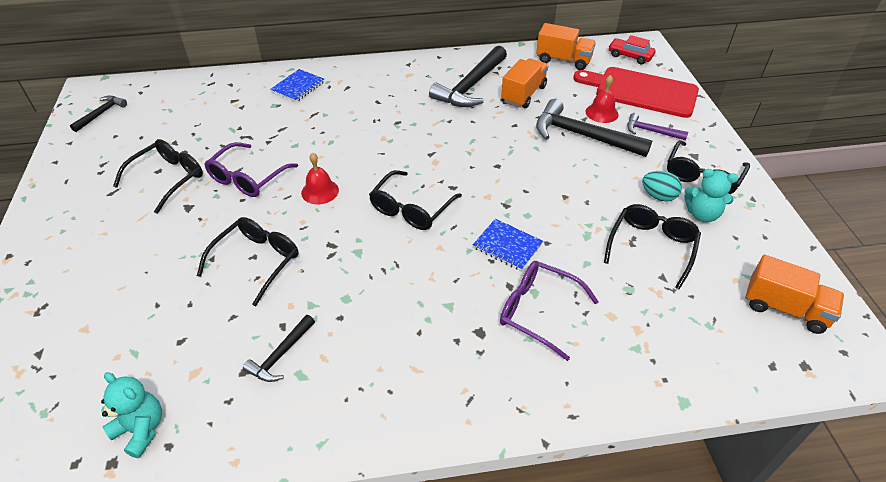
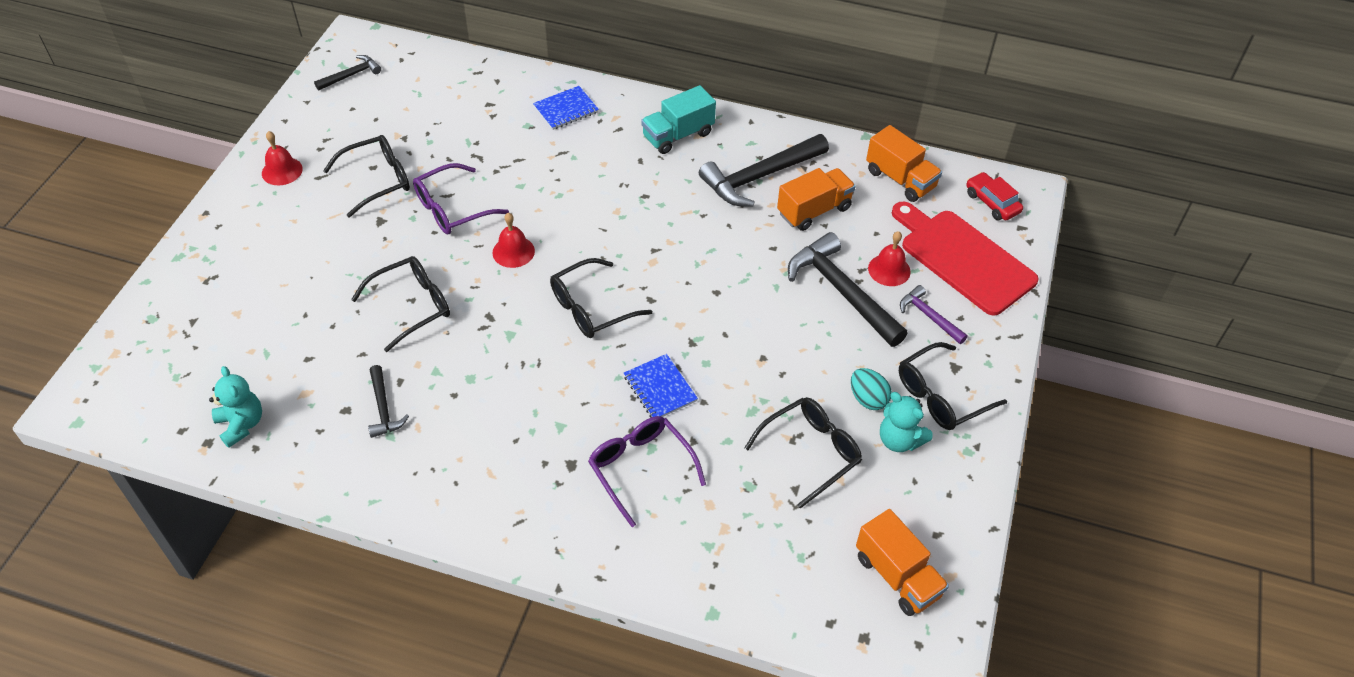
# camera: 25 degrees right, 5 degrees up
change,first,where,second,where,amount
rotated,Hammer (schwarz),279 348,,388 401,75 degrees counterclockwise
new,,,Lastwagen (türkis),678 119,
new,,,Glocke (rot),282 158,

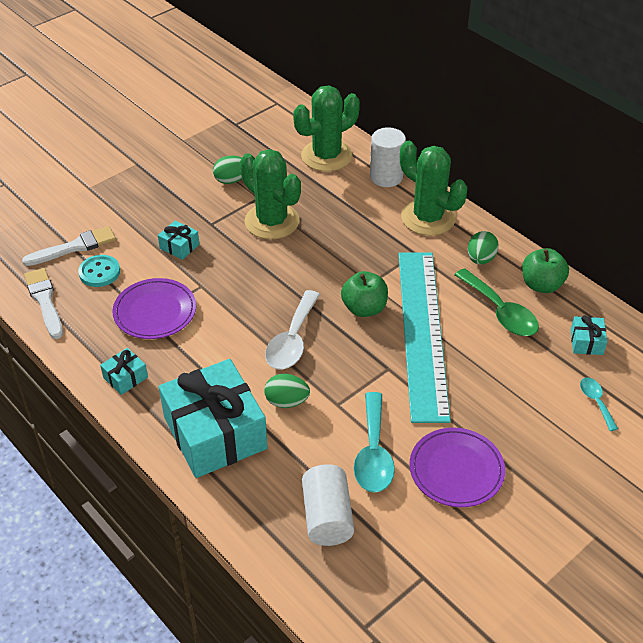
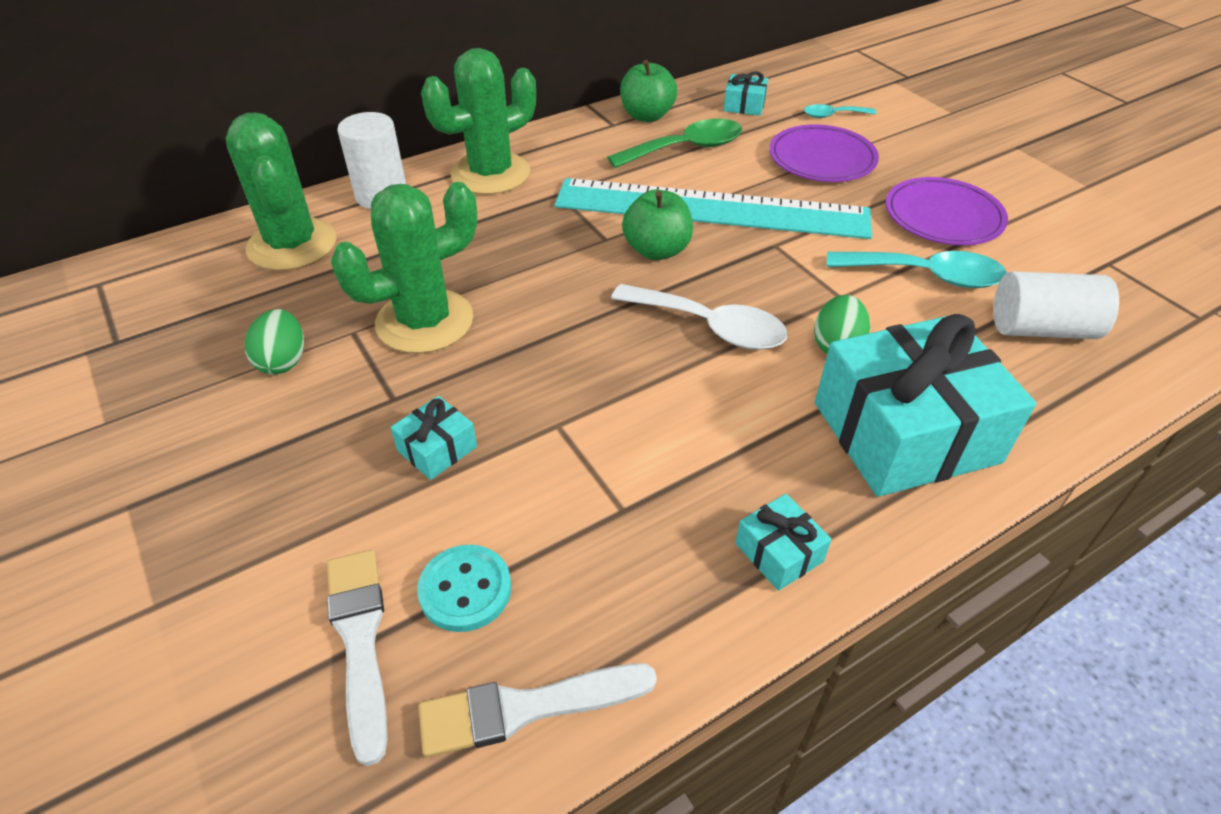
# camera: 80 degrees left, 0 degrees up
change,first,where,second,where,amount
gone,Ei (grün),483 248,,,
shifted,Teller (lila),154 308,,824 153,

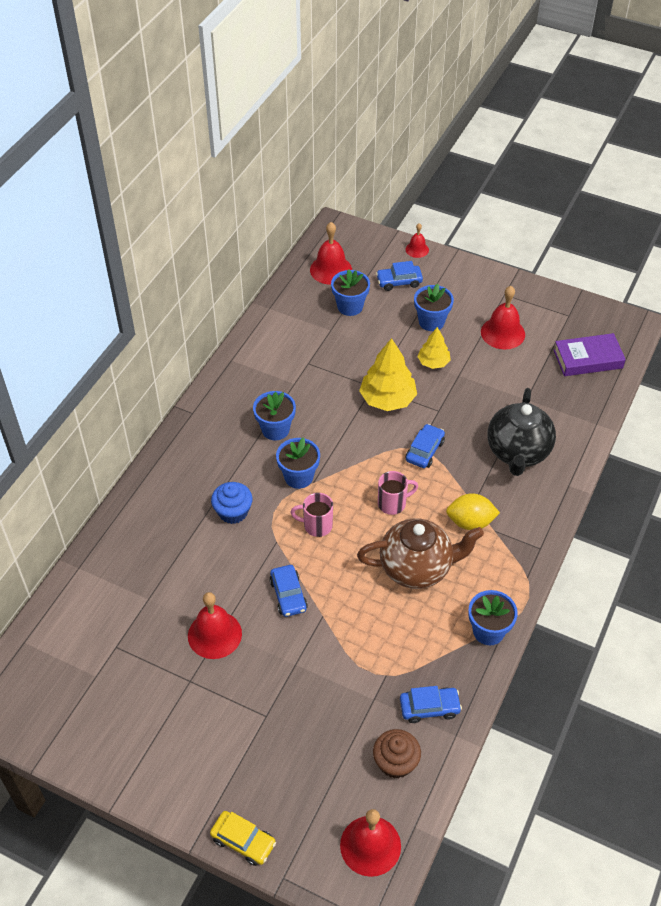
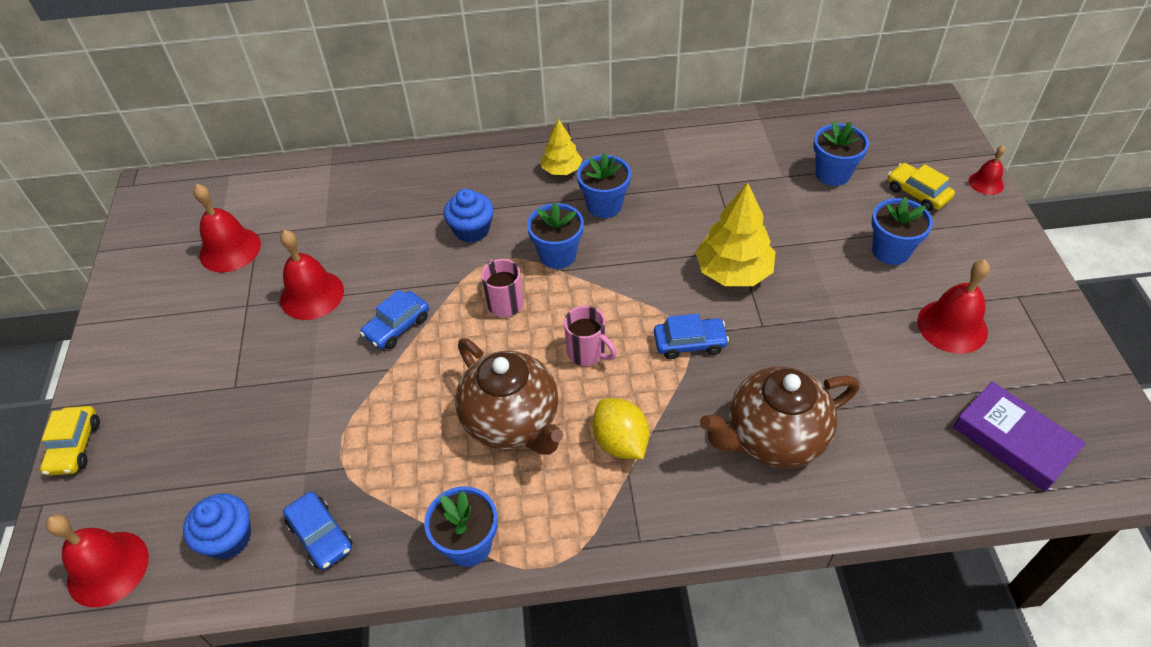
# camera: 60 degrees right, 0 degrees up
change,first,where,second,where,amount
shifted,Glocke (rot),331 253,,227 228,
repainted,Auto (blau),399 276,Auto (gelb),921 187,
shifted,Baum (gelb),434 348,,562 147,
repainted,Teekanne (schwarz),521 432,Teekanne (braun),779 417,
repainted,Muffin (braun),397 754,Muffin (blau),217 526,

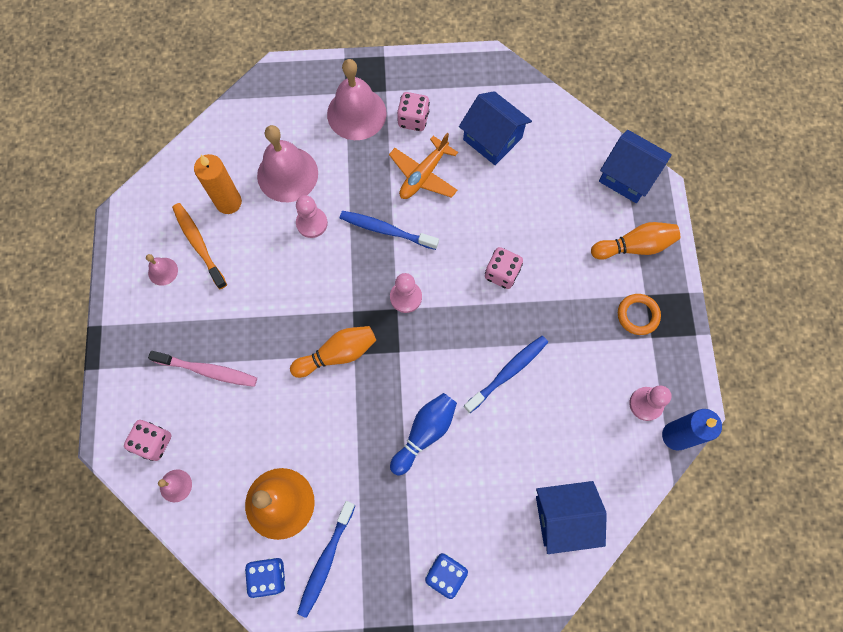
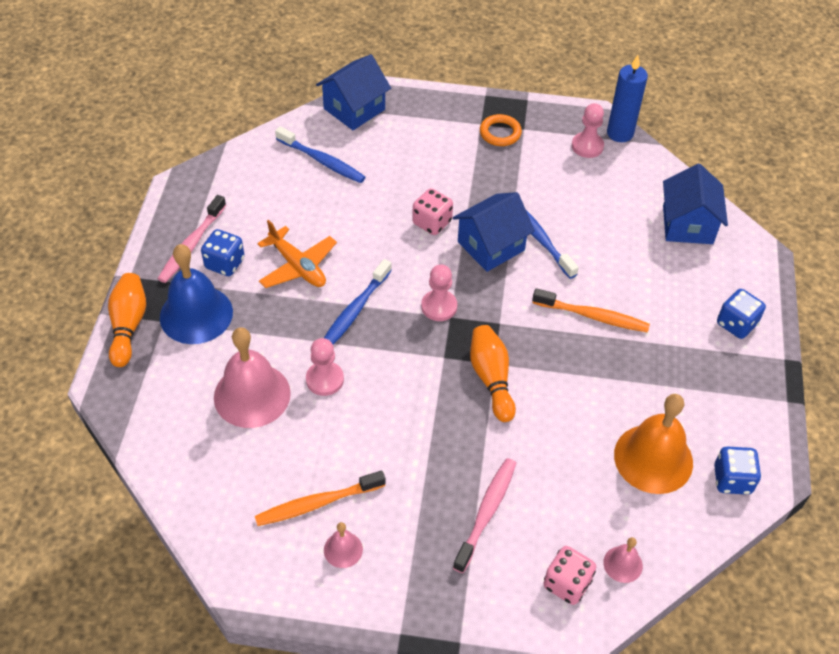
# camera: 80 degrees left, 20 degrees down
change,first,where,second,where,amount
repainted,Glocke (rosa),357 99,Glocke (blau),196 294,
shifted,Haus (blau),495 128,,494 232,
repainted,Spielwürfel (rosa),413 111,Spielwürfel (blau),223 252,
gone,Kerze (orange),218 184,,,
shifted,Bowlingkegel (orange),635 241,,127 320,
swapped,Bowlingkegel (blau),423 434,Zahnbürste (orange),591 310,
shifted,Zahnbürste (blau),326 559,,320 154,
new,,,Zahnbürste (rosa),192 239,

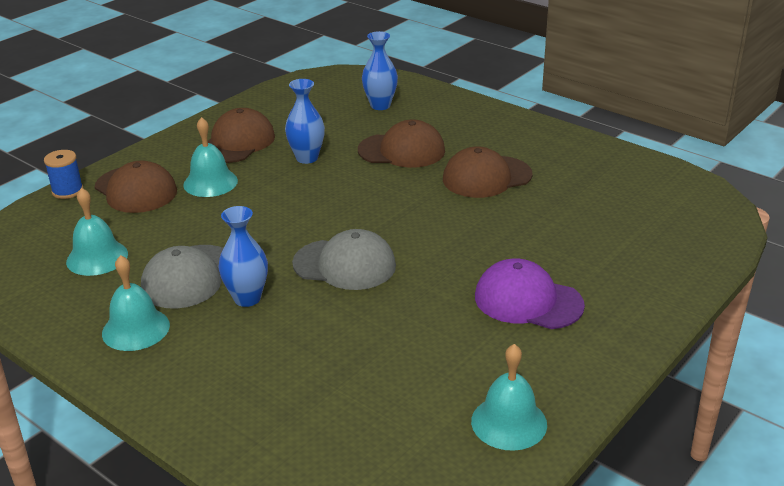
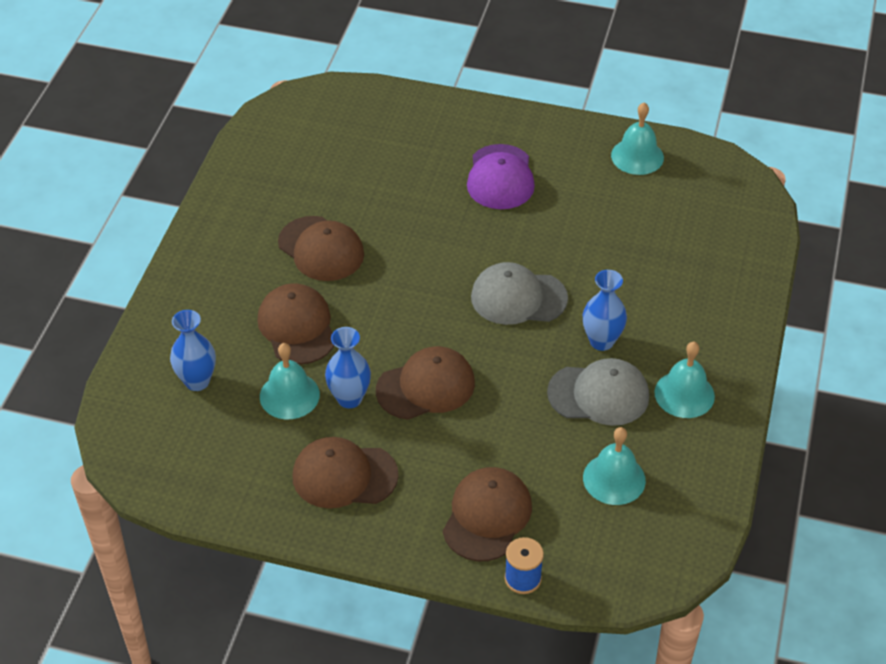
# camera: 115 degrees left, 15 degrees up
change,first,where,second,where,amount
shifted,Glocke (türkis),210 157,,290 381,
rotated,Kappe (grau),344 259,,519 293,75 degrees counterclockwise
new,,,Kappe (braun),425 383,

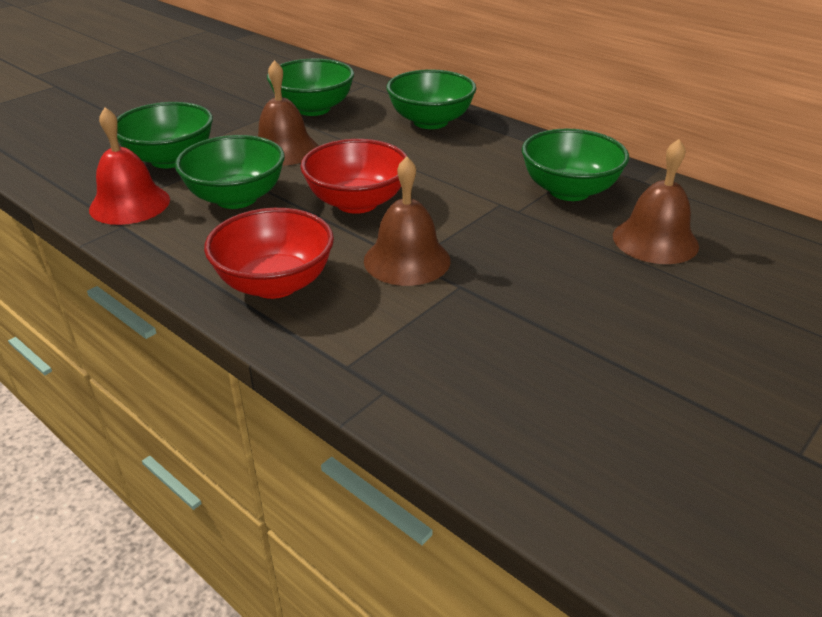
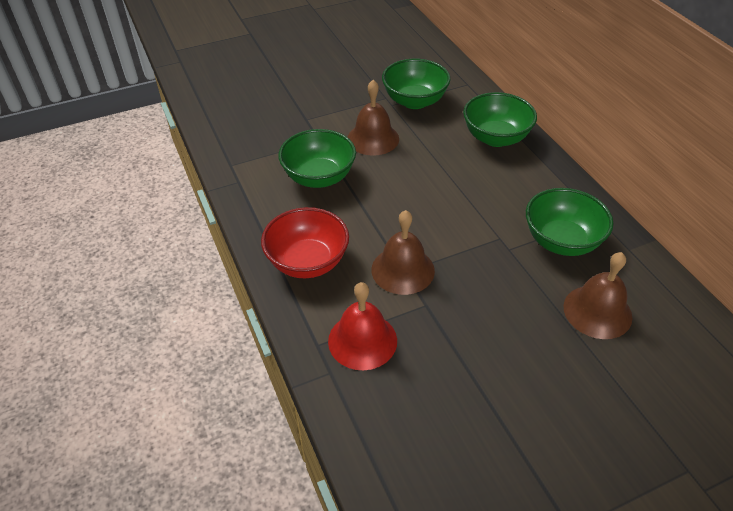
# camera: 25 degrees right, 10 degrees up
change,first,where,second,where,amount
gone,Schüssel (grün),165 135,,,
shifted,Glocke (rot),129 166,,362 326,
gone,Schüssel (rot),353 176,,,

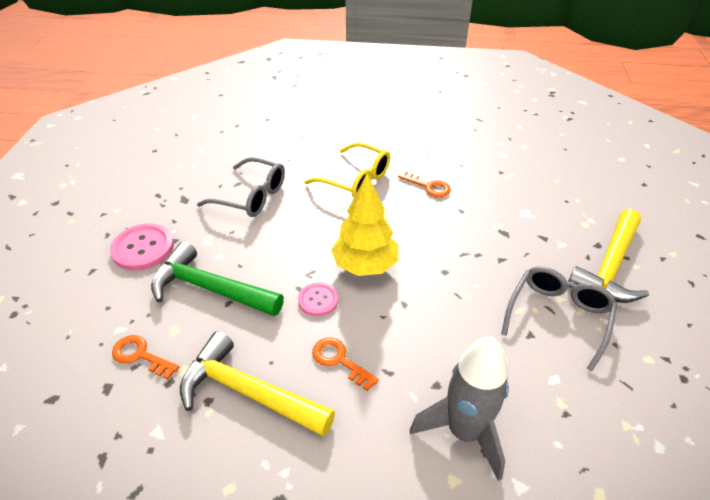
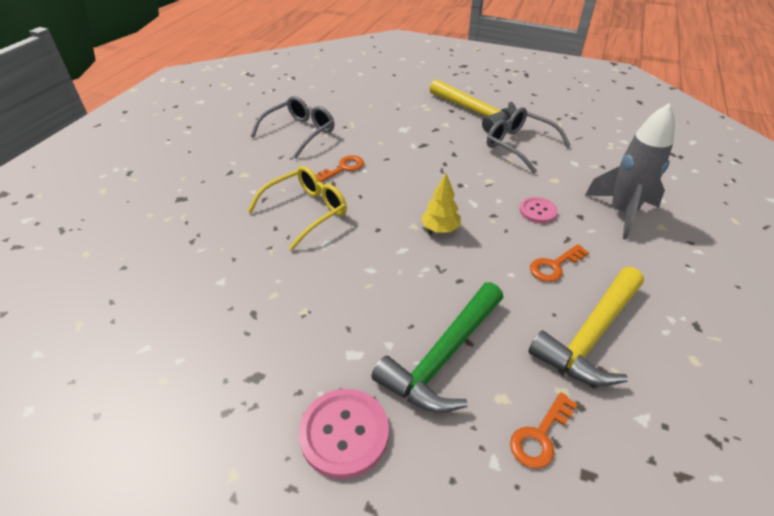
# camera: 75 degrees left, 0 degrees up
change,first,where,second,where,amount
shifted,Brille (grau),241 187,,292 127,
scaled,Baum (gelb),364 225,,441 203,x0.59
shifted,Knopf (rosa),318 299,,539 210,

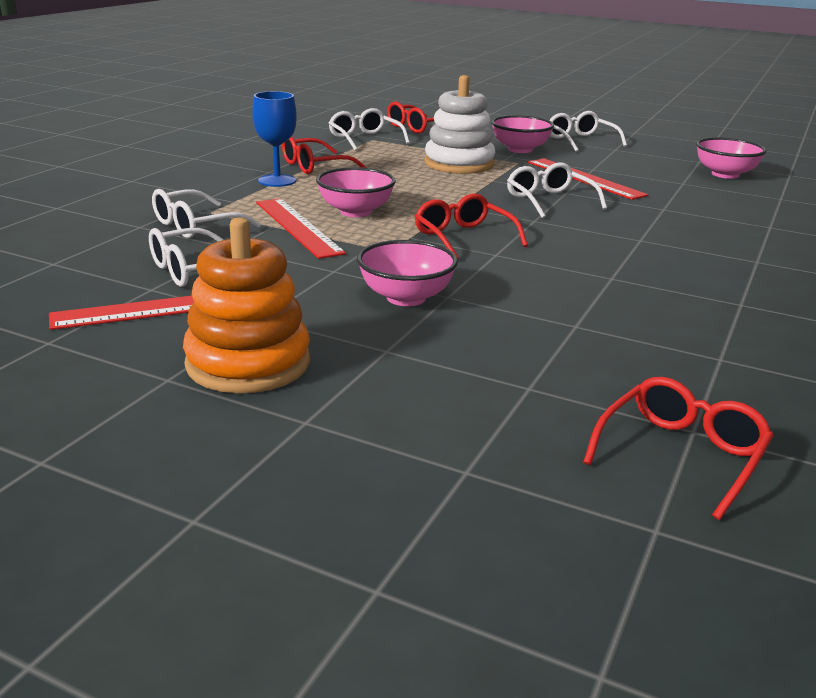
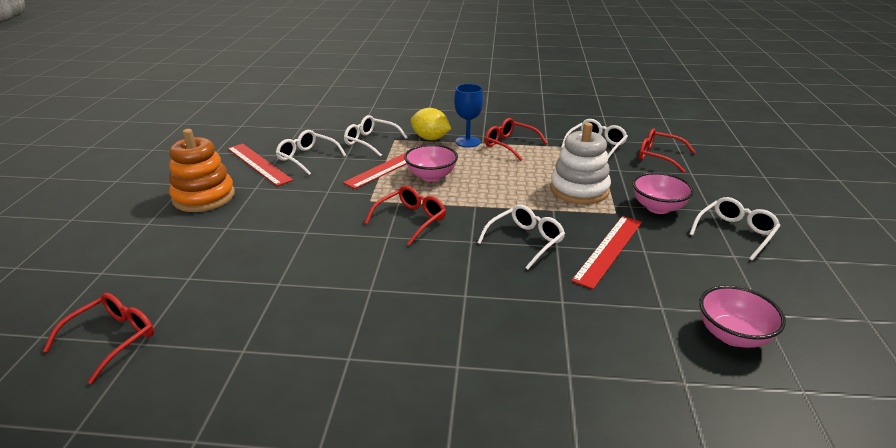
# camera: 70 degrees right, 5 degrees up
change,first,where,second,where,amount
gone,Schüssel (rosa),407 273,,,
rotated,Brille (rot),678 448,,98 338,75 degrees counterclockwise
new,,,Zitrone (gelb),431 124,

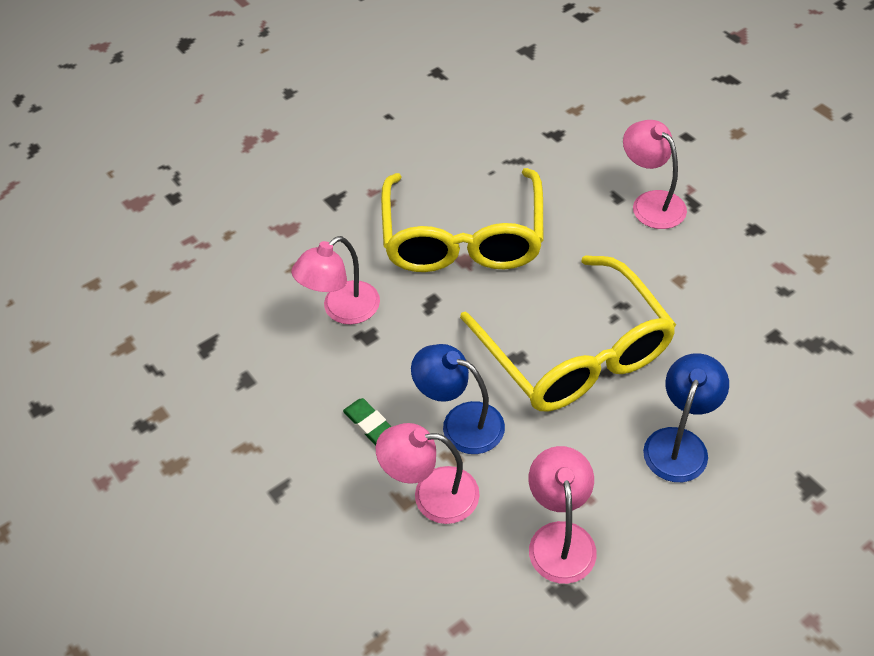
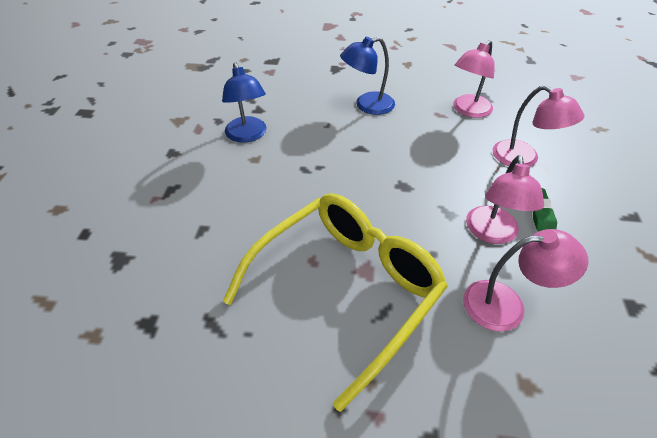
# camera: 140 degrees left, 5 degrees down
change,first,where,second,where,amount
shifted,Lampe (rosa),655 174,,505 199,
gone,Brille (gelb),568 333,,,
shifted,Lampe (blau),458 399,,244 102,

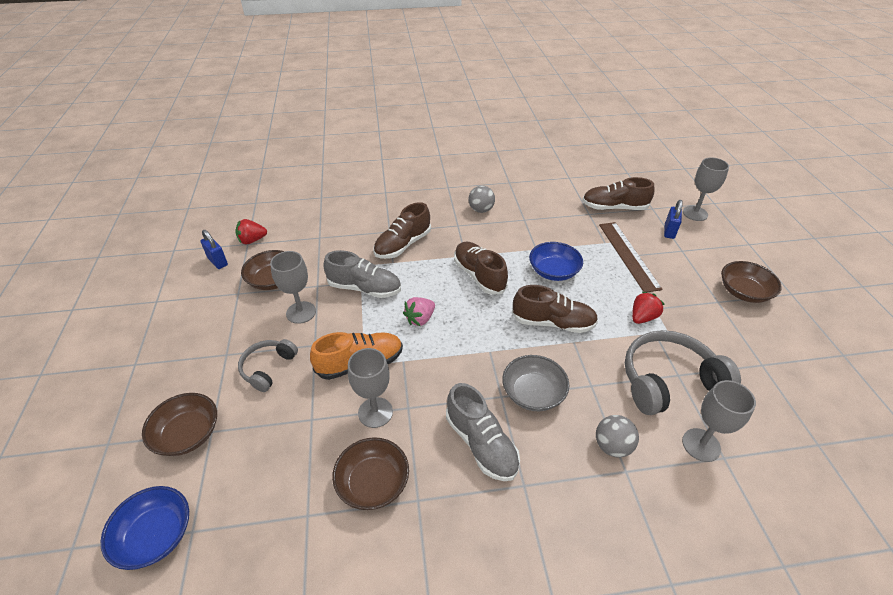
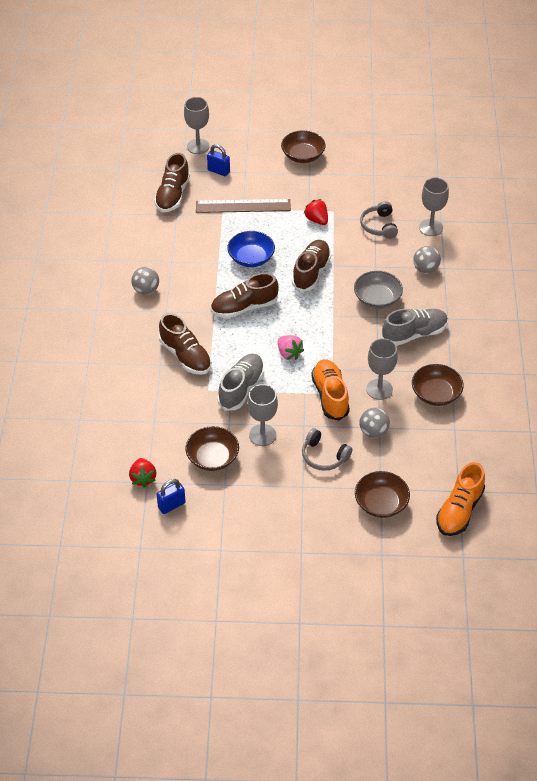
# camera: 80 degrees left, 5 degrees up
change,first,where,second,where,amount
scaled,Kopfhörer (grau),683 372,,379 220,x0.57
swapped,Schüssel (blau),145 528,Schuh (orange),460 499,
new,,,Ball (grau),374 423,

